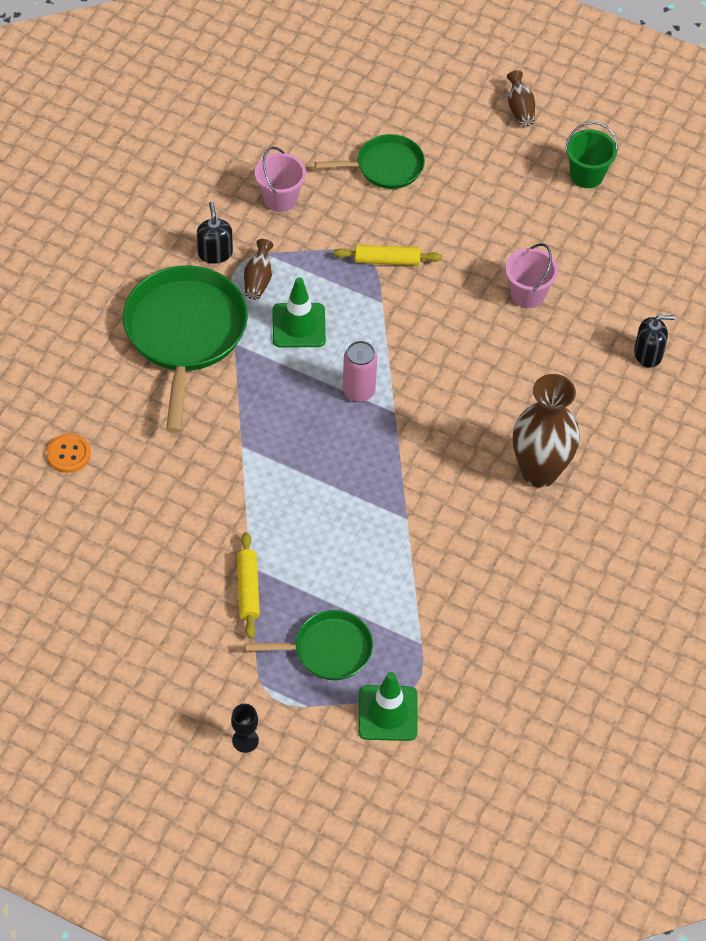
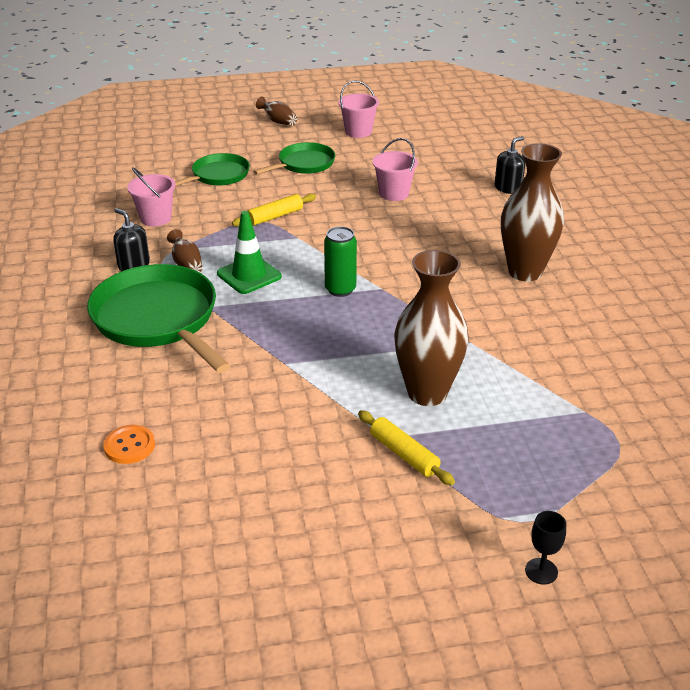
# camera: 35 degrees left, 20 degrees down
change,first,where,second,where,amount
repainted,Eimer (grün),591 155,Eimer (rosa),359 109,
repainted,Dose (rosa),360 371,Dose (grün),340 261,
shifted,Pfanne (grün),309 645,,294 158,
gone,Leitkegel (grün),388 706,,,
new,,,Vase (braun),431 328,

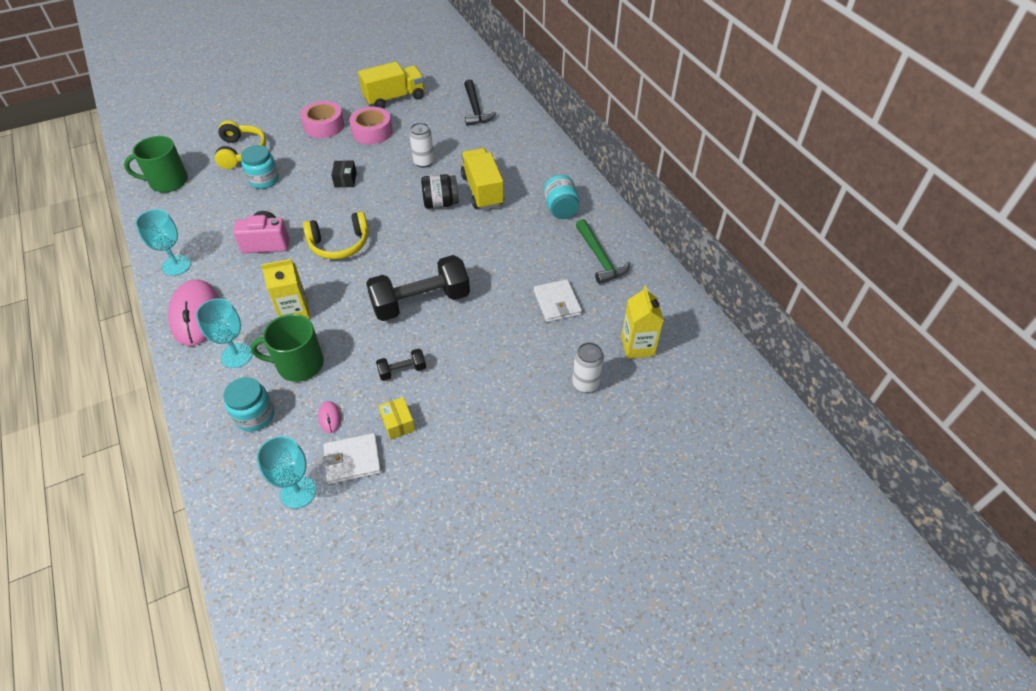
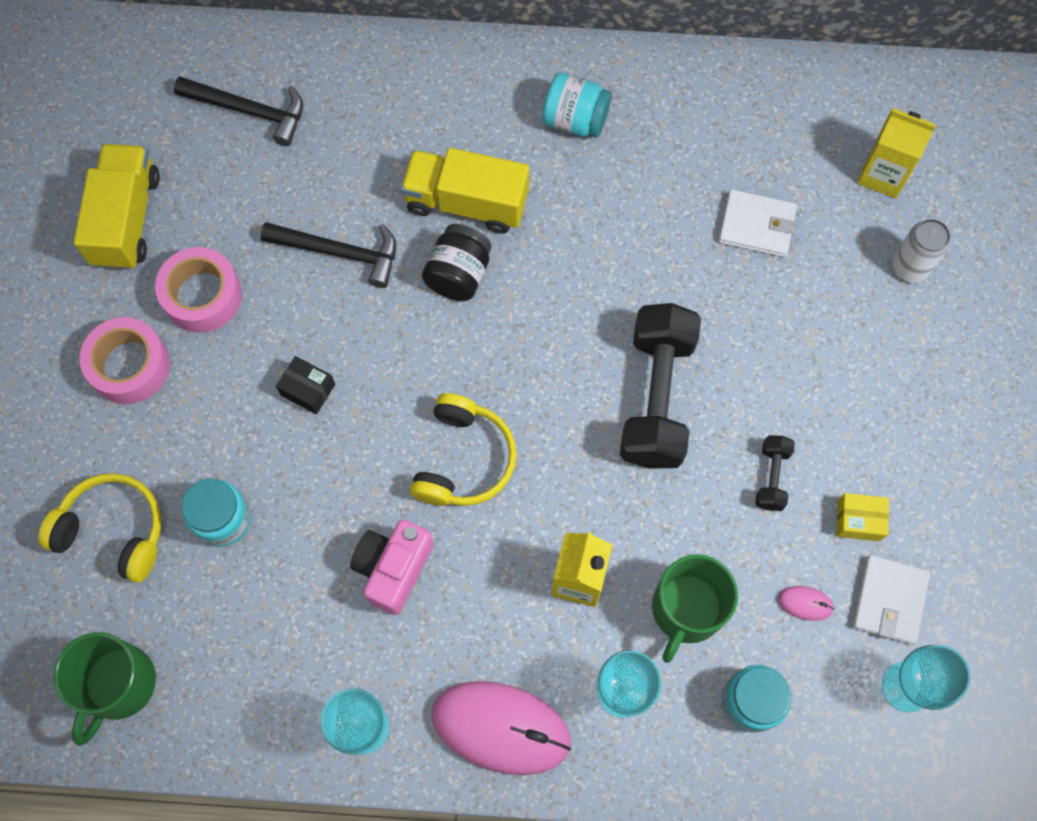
# camera: 60 degrees left, 20 degrees up
change,first,where,second,where,amount
swapped,Dose (weiß),421 145,Hammer (schwarz),328 255,
gone,Hammer (grün),603 251,,,

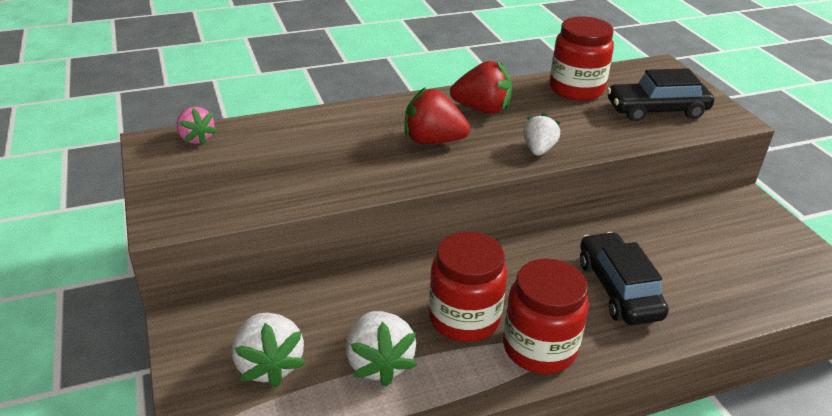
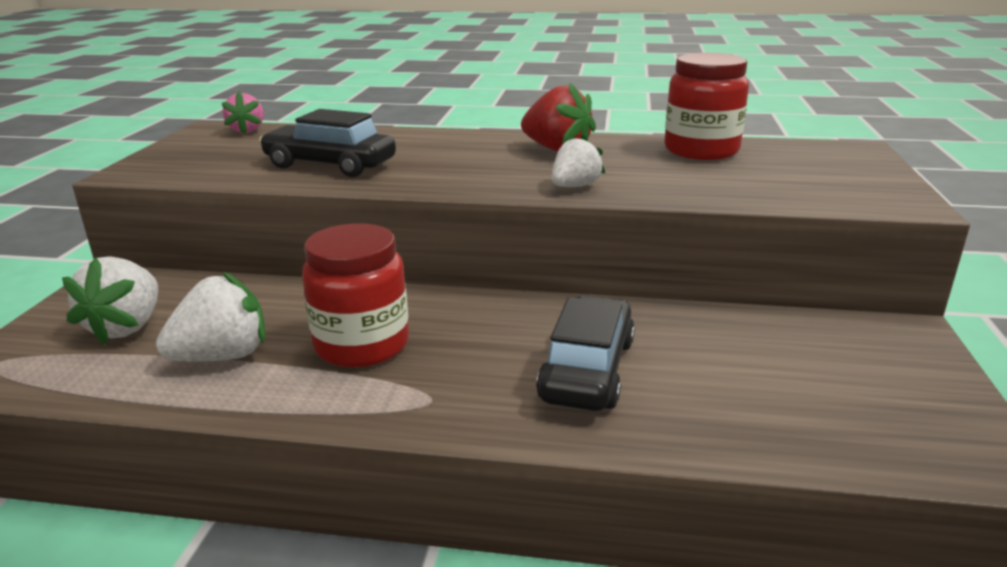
# camera: 30 degrees right, 10 degrees down
change,first,where,second,where,amount
shifted,Auto (schwarz),660 94,,327 143,
gone,Erdbeere (rot),437 116,,,
gone,Einmachglas (rot),546 316,,,
rotated,Erdbeere (weiß),381 349,,210 316,135 degrees counterclockwise

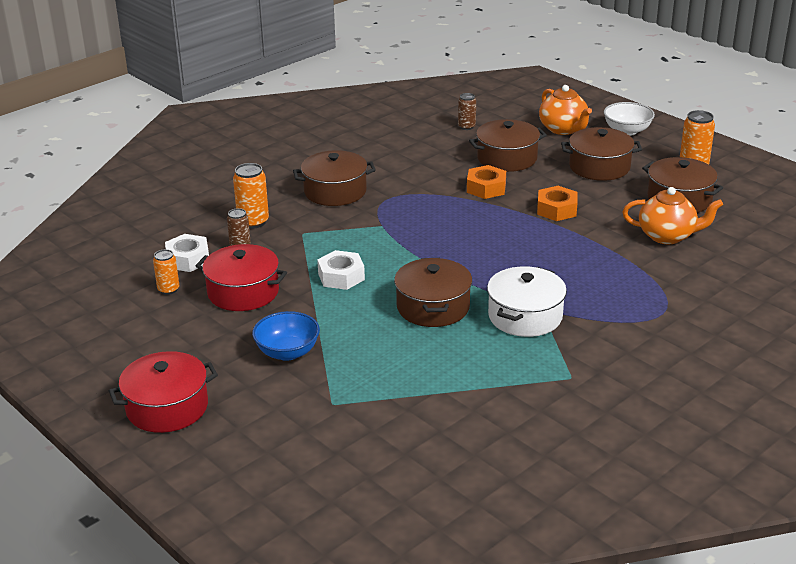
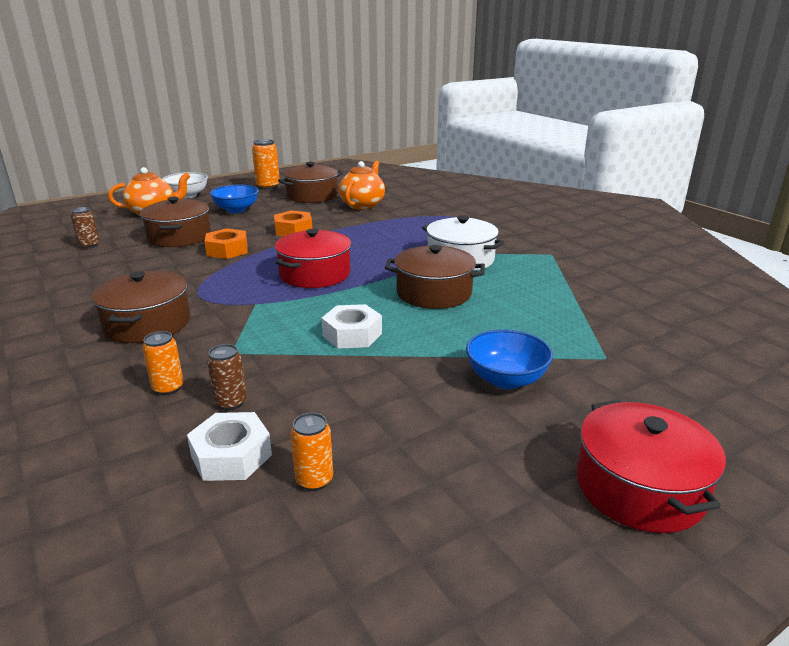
# camera: 80 degrees left, 5 degrees down
change,first,where,second,where,amount
swapped,Kochtopf (braun),601 154,Schüssel (blau),234 199,
scaled,Dose (orange),251 196,,163 363,x0.64
shifted,Kochtopf (rot),241 277,,313 258,

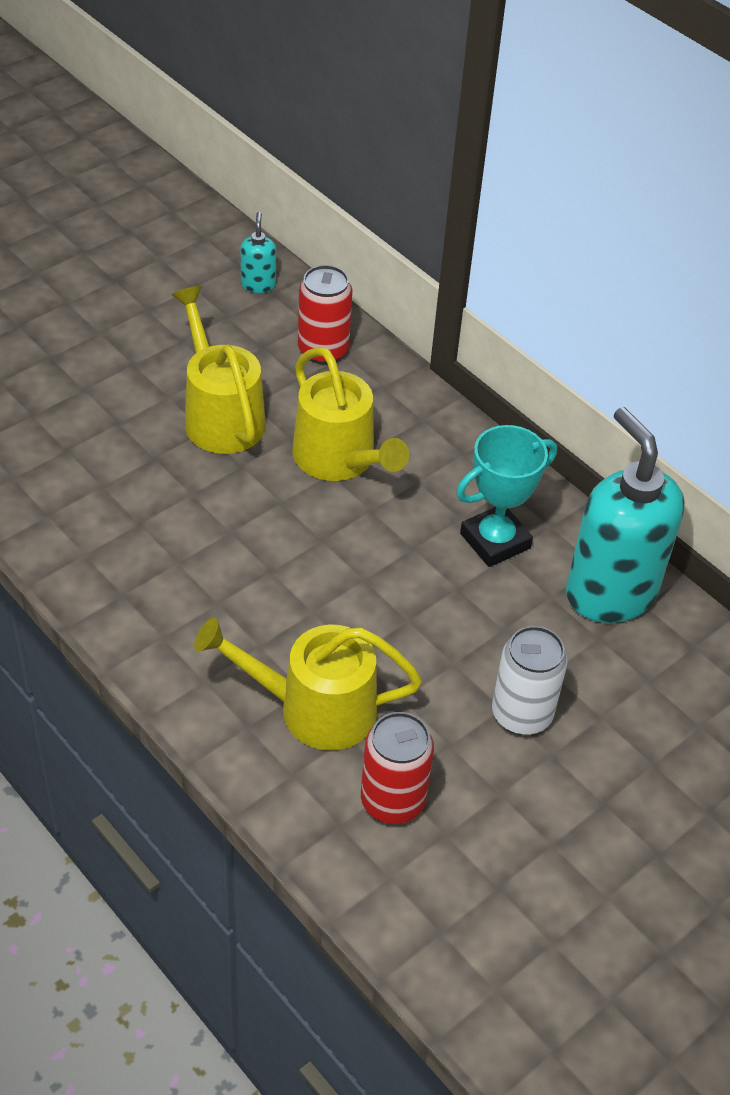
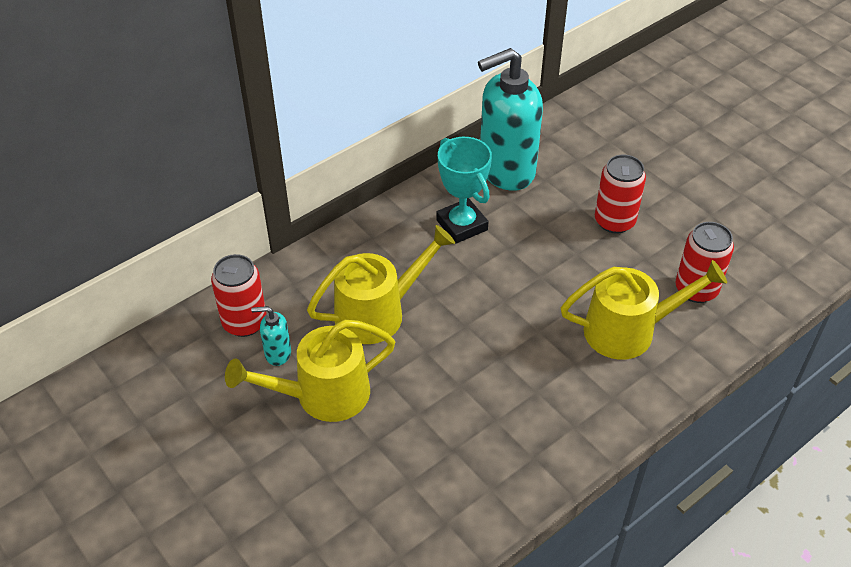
# camera: 85 degrees left, 0 degrees up
change,first,where,second,where,amount
shifted,Seifenspender (türkis),258 252,,271 336,
rotated,Gießkanne (gelb),308 684,,644 310,105 degrees counterclockwise
repainted,Dose (weiß),530 680,Dose (rot),620 194,

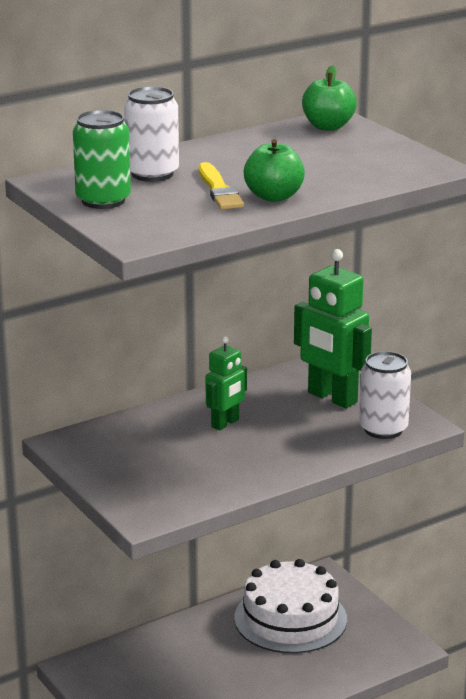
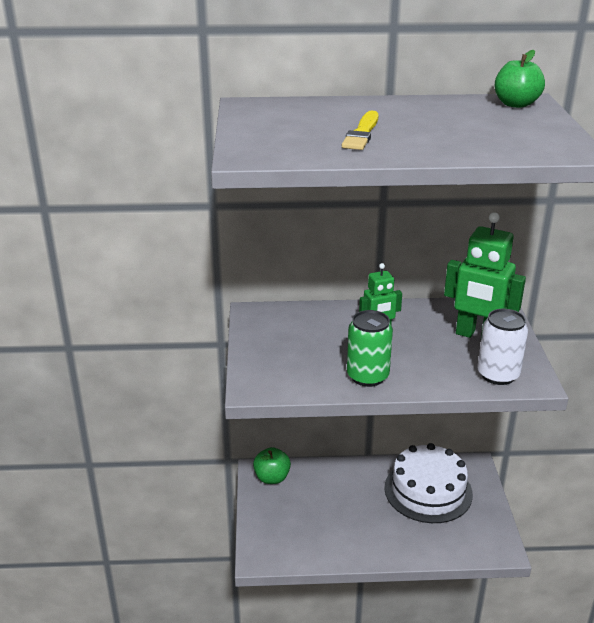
# camera: 30 degrees right, 5 degrees up
change,first,where,second,where,amount
gone,Dose (weiß),151 134,,,
shifted,Dose (grün),102 159,,370 348,
shifted,Apfel (grün),274 170,,272 465,
rotated,Roboter (grün),333 328,,485 275,45 degrees counterclockwise

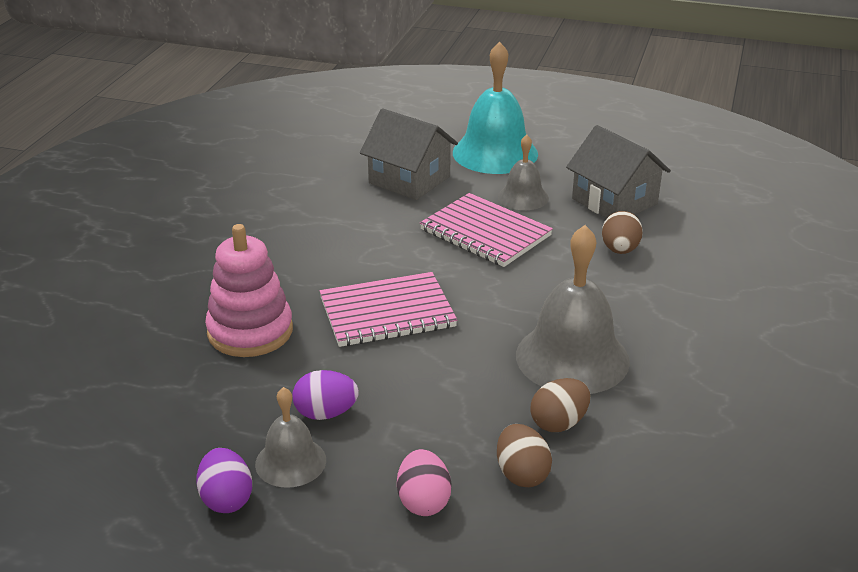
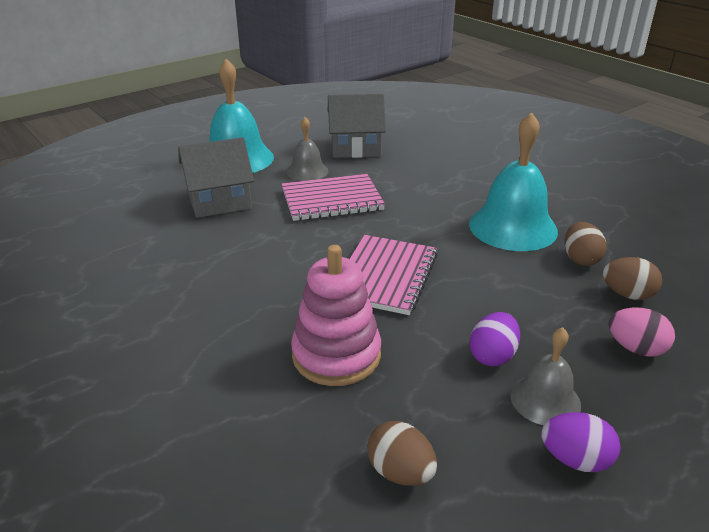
# camera: 55 degrees left, 0 degrees up
change,first,where,second,where,amount
shifted,Ei (braun),622 232,,402 453,
repainted,Glocke (grau),573 309,Glocke (türkis),513 181,

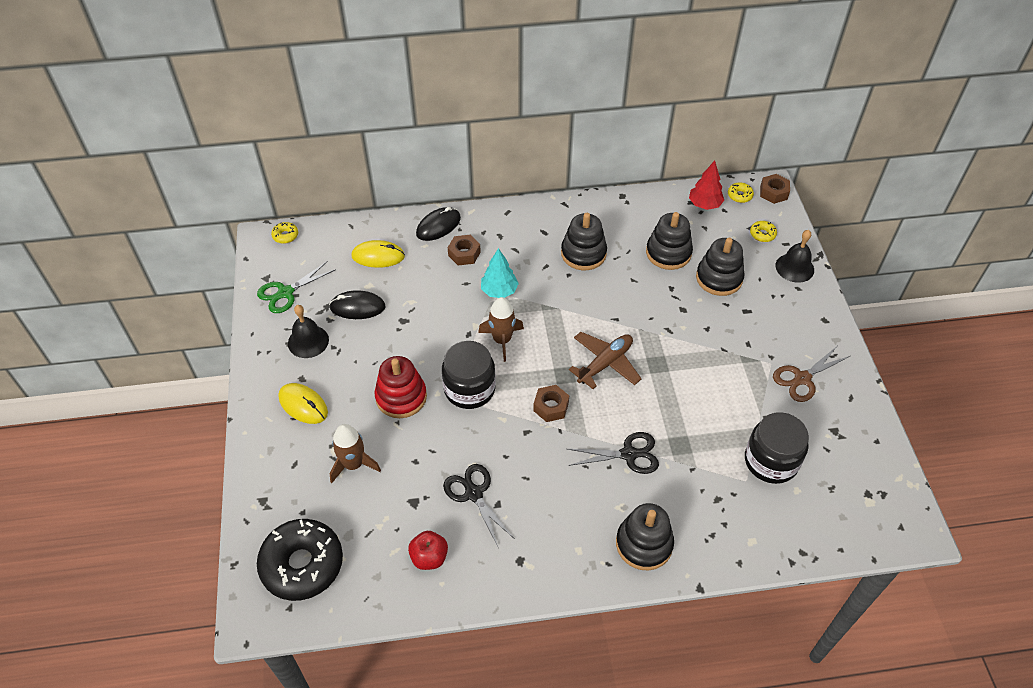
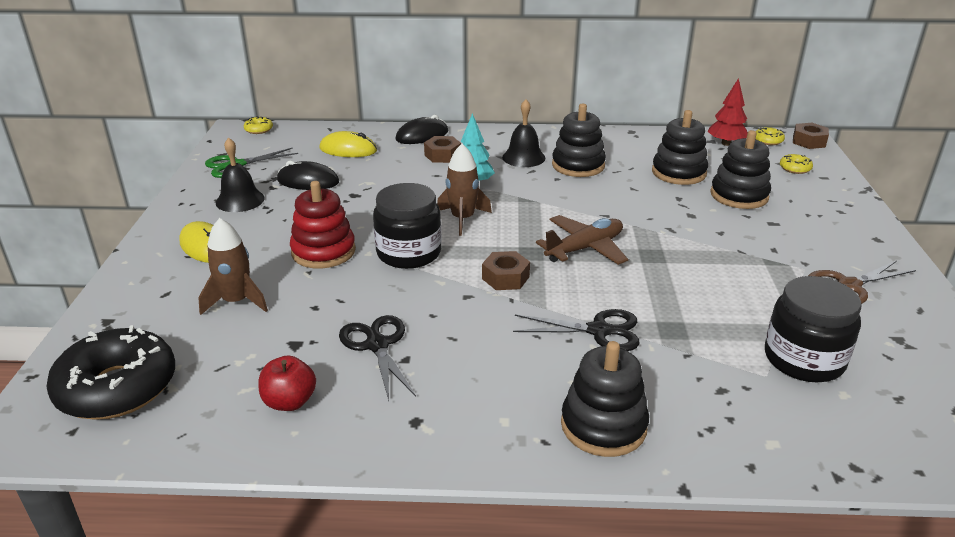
# camera: 10 degrees right, 20 degrees down
change,first,where,second,where,amount
shifted,Glocke (schwarz),794 256,,523 133,

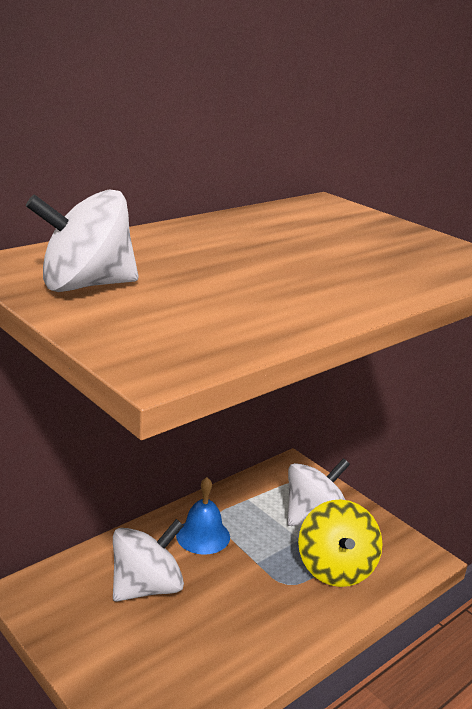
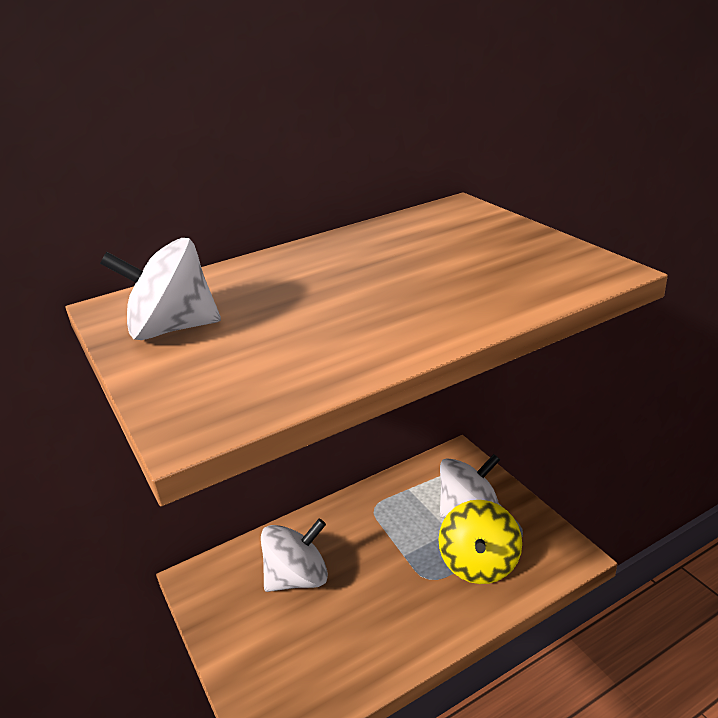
# camera: 15 degrees right, 5 degrees up
change,first,where,second,where,amount
gone,Glocke (blau),203 516,,,

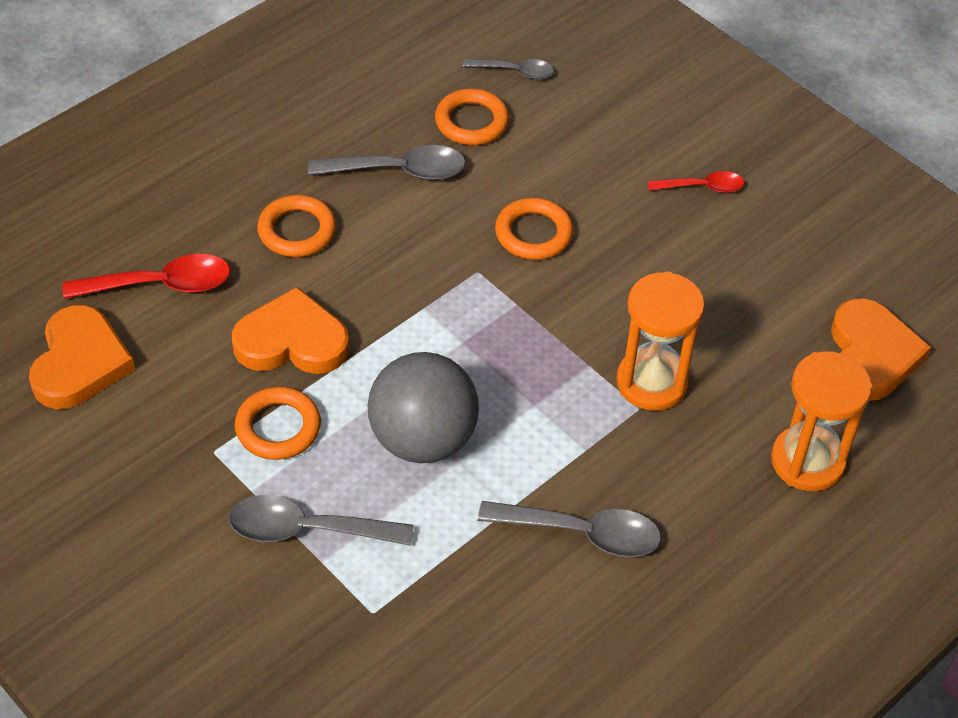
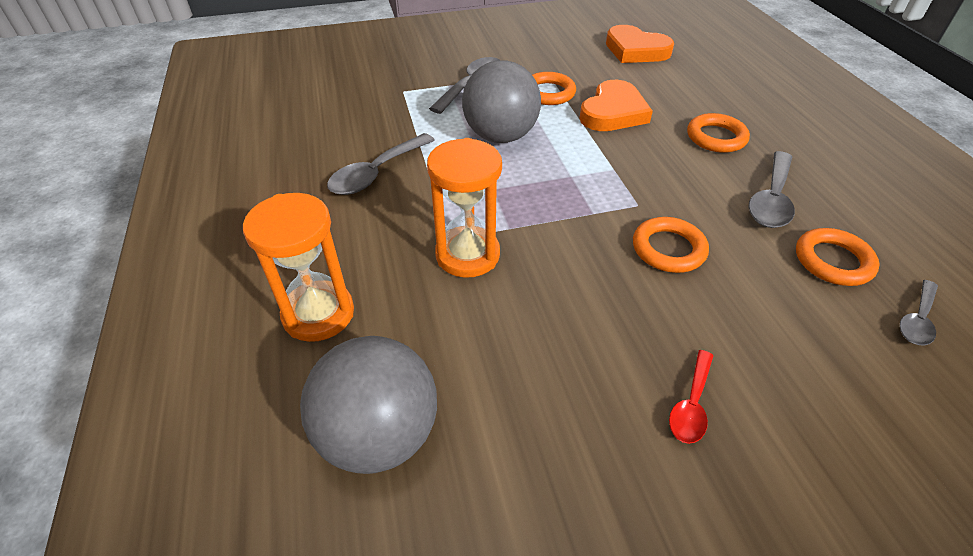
# camera: 120 degrees right, 5 degrees down
change,first,where,second,where,amount
gone,Löffel (rot),146 276,,,
swapped,Herz (orange),881 349,Ball (grau),368 405,

